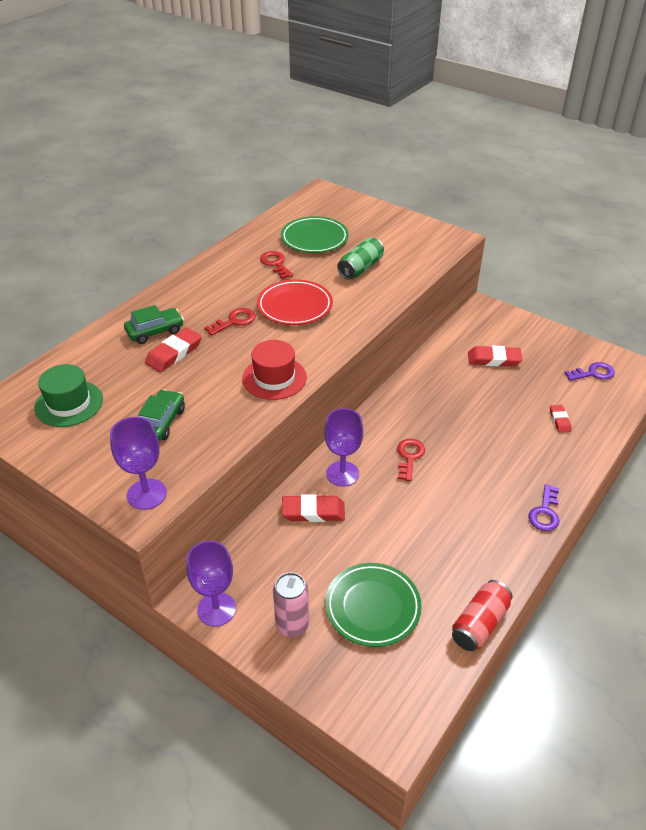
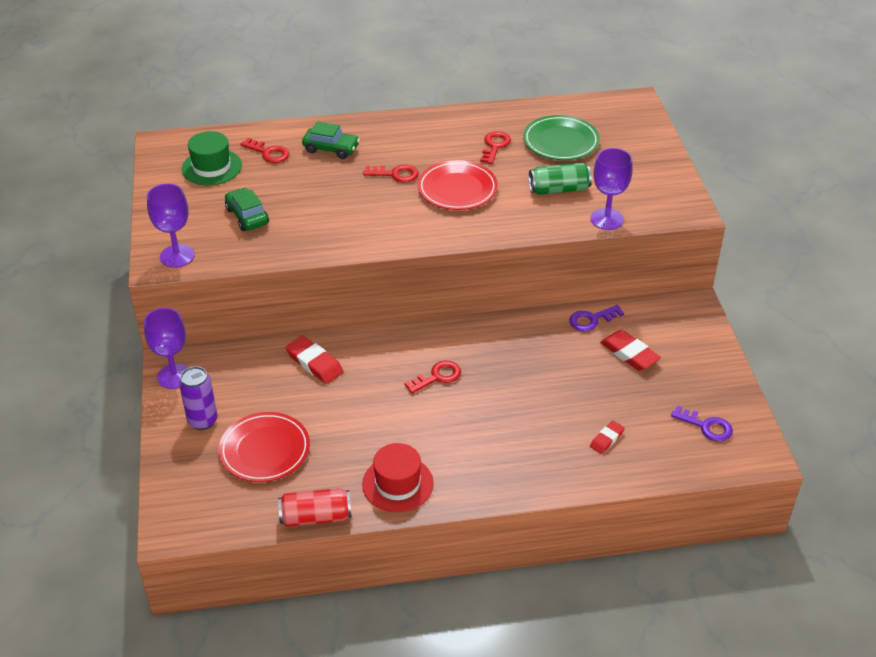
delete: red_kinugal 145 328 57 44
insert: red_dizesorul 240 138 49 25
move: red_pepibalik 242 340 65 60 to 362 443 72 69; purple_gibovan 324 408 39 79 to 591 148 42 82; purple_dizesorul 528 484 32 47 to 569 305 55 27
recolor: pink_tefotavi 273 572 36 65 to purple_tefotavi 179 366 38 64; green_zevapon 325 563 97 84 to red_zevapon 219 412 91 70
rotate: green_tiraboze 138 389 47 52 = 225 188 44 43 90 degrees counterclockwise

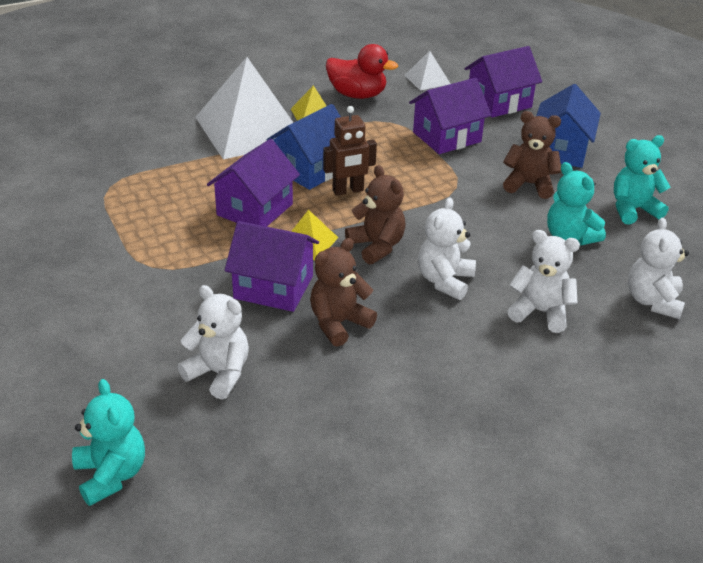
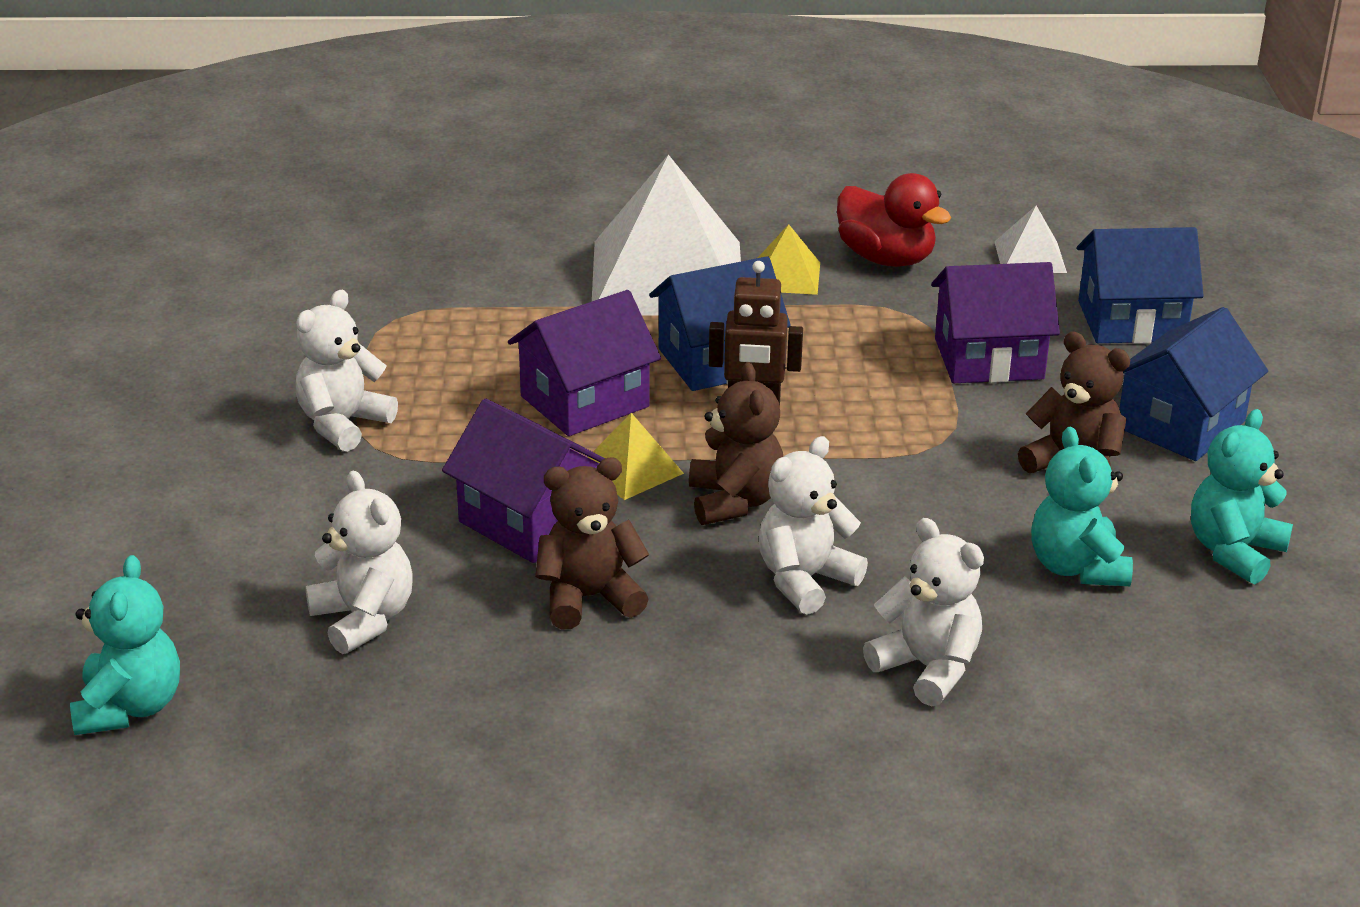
move: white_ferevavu 628 218 61 101 to 296 290 102 162
recolor: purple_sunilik 465 46 77 72 to blue_sunilik 1077 227 127 117
rotate: turquoise_ferevavu 614 135 57 89 = 1191 409 102 175 60 degrees counterclockwise

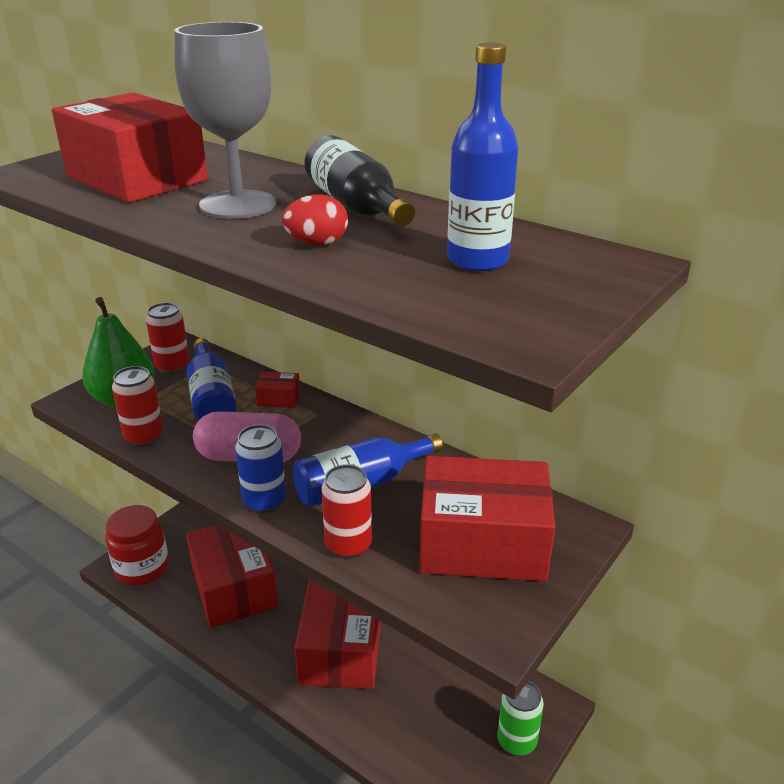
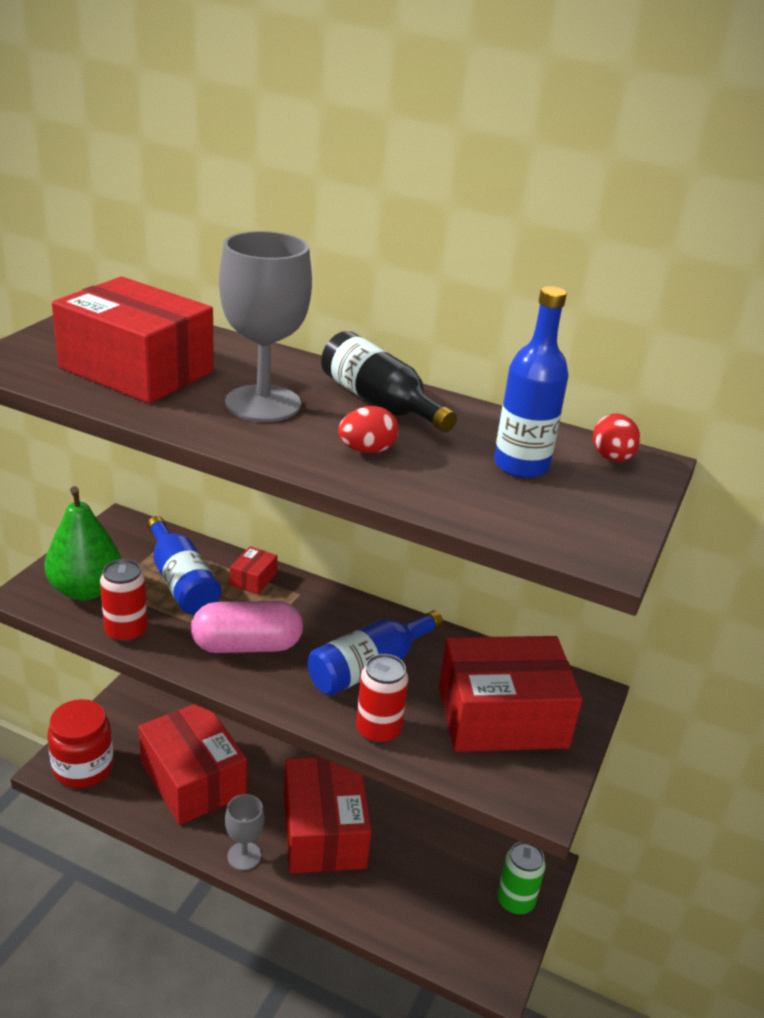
delete: red_tefotavi 146 303 44 71; blue_tefotavi 235 424 51 89
insert: grey_gibovan 225 794 39 77; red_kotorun 593 414 47 48
rotate: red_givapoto 255 372 45 36 = 230 546 47 49 60 degrees counterclockwise

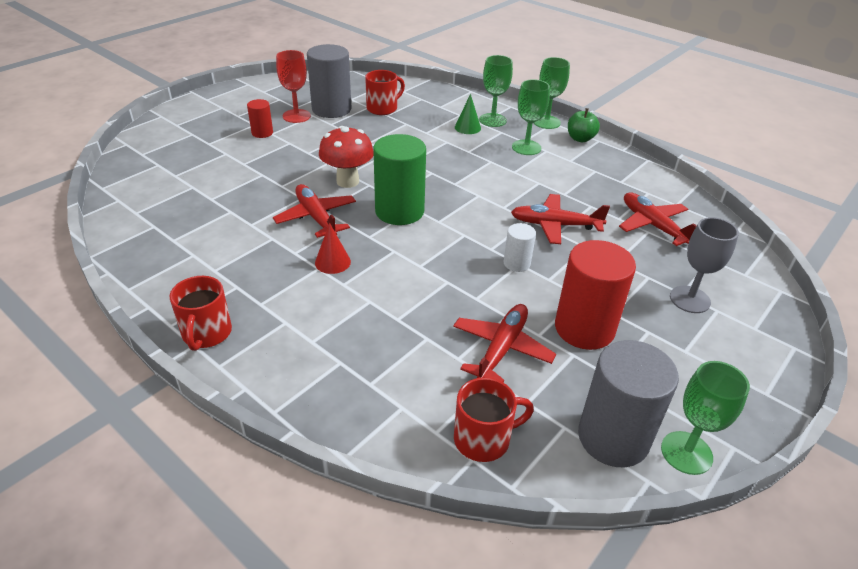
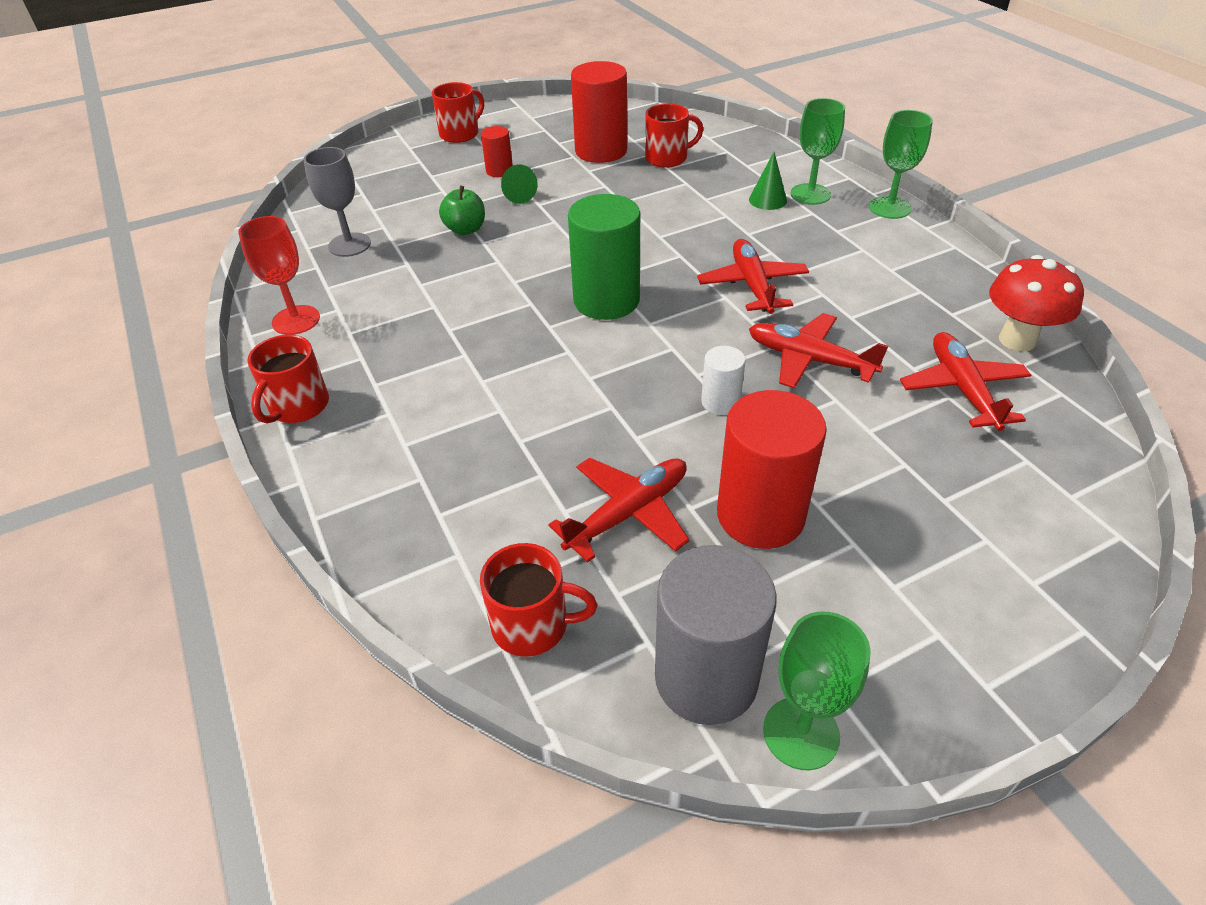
delete: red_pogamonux 315 223 36 51; green_gibovan 512 79 38 76
insert: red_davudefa 432 82 52 61; green_pogamonux 501 164 37 40
move: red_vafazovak 273 184 83 54 to 697 239 112 75; red_gibovan 276 50 35 73 to 238 216 82 119; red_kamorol 319 126 55 62 to 989 255 95 97; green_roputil 568 108 32 34 to 439 185 46 50; grey_gibovan 670 217 69 96 to 304 147 67 110
recolor: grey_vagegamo 307 44 44 74 to red_vagegamo 571 61 56 102

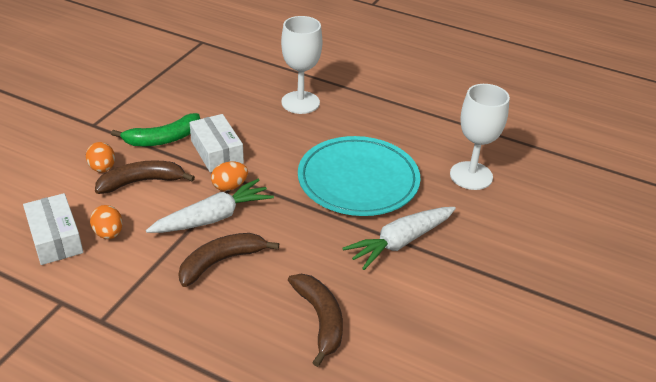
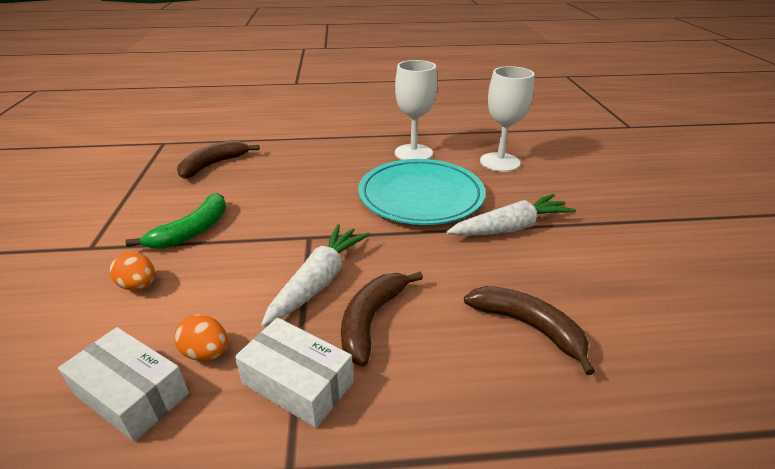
delete: orange_kotorun 211 161 37 30
move: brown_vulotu 95 160 100 34 to 177 140 82 39; white_givapoto 189 114 55 58 to 235 318 119 110; white_gibovan 281 16 41 98 to 395 60 42 100
rotate: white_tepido 342 207 114 63 = 447 194 129 42 135 degrees counterclockwise

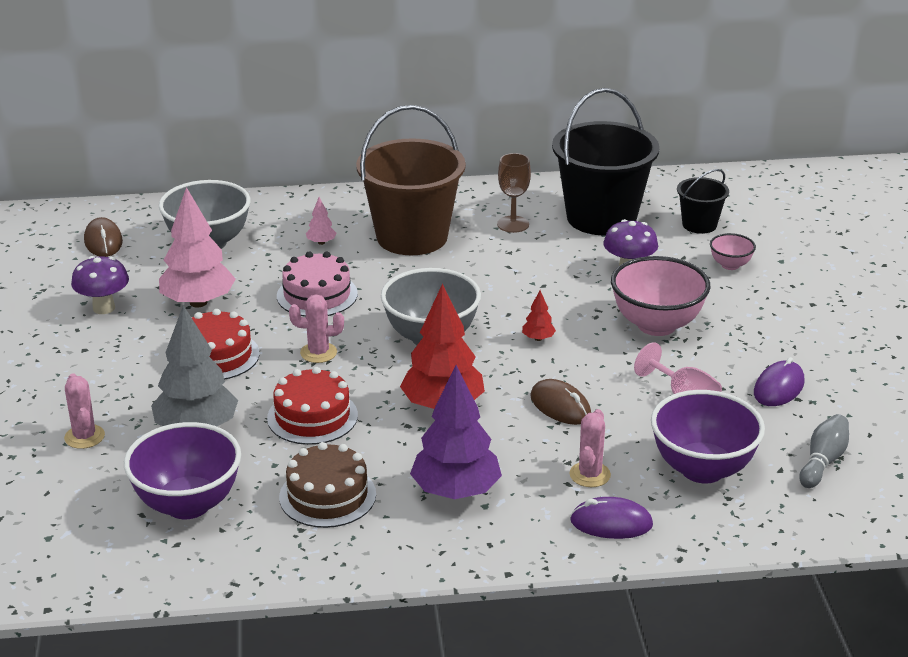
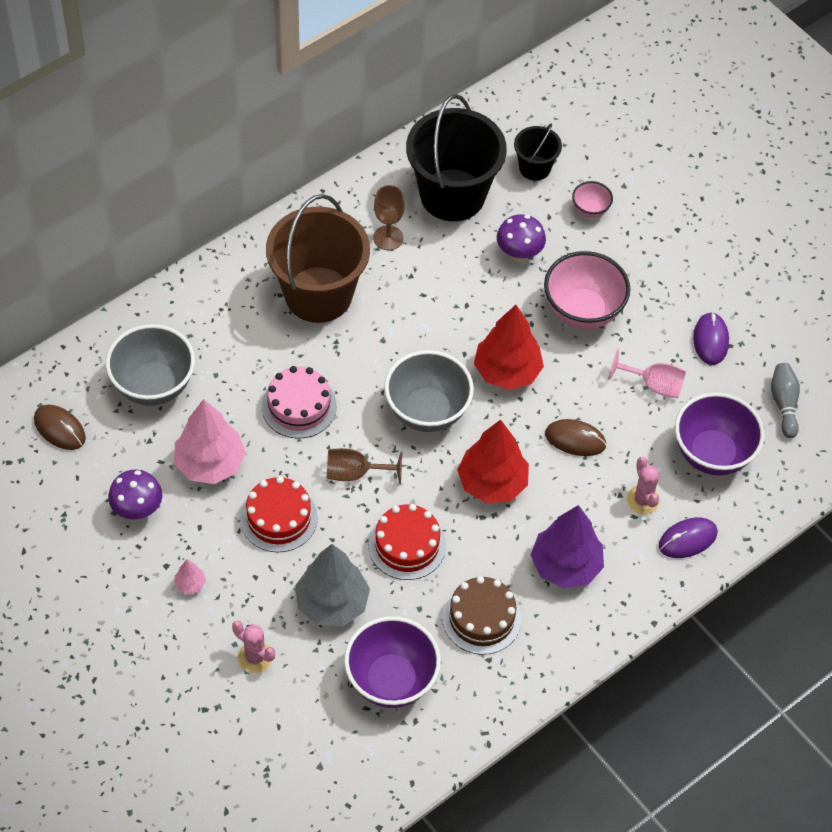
move: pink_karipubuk 306 197 31 48 to 174 559 32 35
replace: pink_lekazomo 289 295 55 68 to brown_gibovan 327 448 76 36
resize: red_karipubuk 522 290 34 51 = 474 305 70 85 x2.33

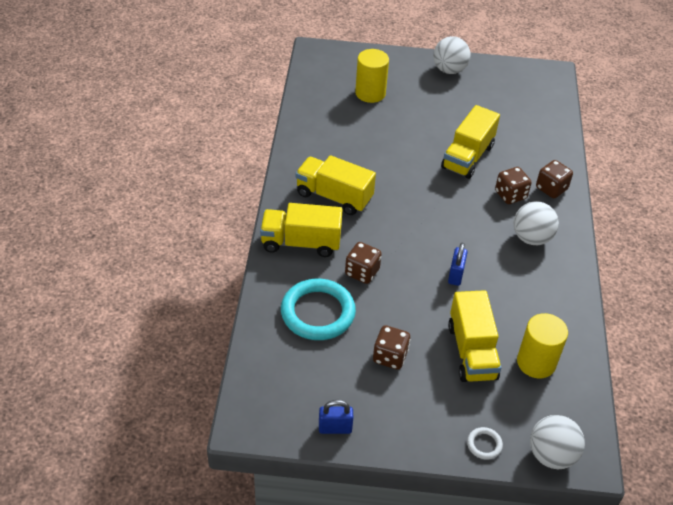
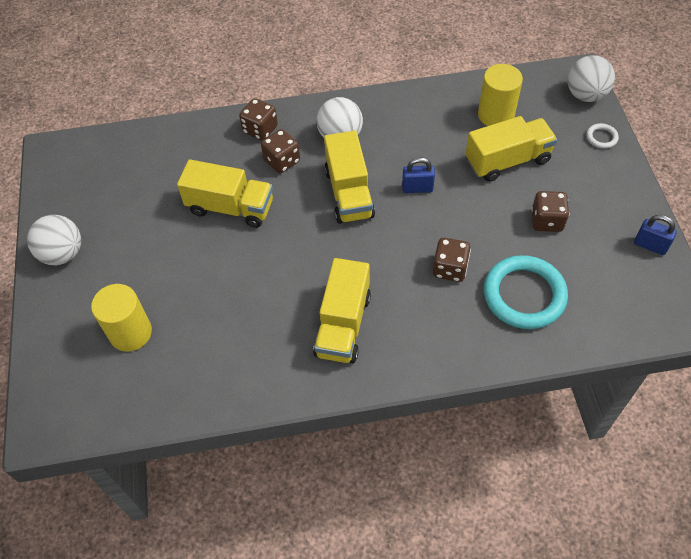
move: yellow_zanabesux 260 203 83 54 to 324 131 51 93
rotate: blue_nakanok 319 400 34 34 = 634 215 43 40 45 degrees counterclockwise

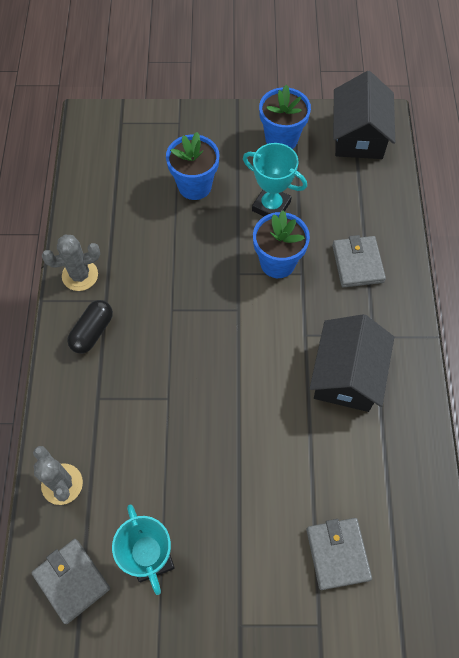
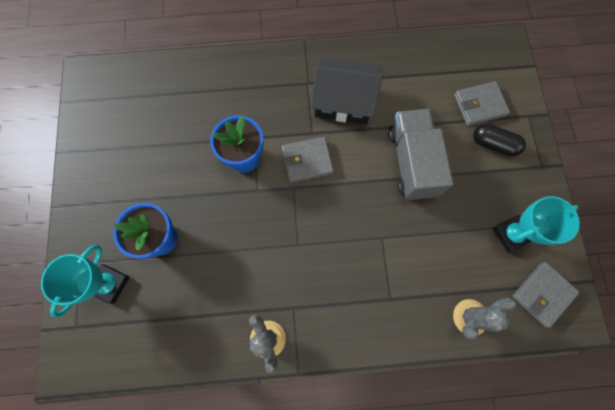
delete: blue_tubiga 259 85 52 64; black_sunilik 333 71 62 88
insert: grey_zanabesux 388 109 65 91
move: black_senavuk 67 300 46 54 to 473 124 53 33; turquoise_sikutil 243 143 64 73 to 41 245 88 73; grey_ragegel 332 235 54 53 to 282 137 52 46

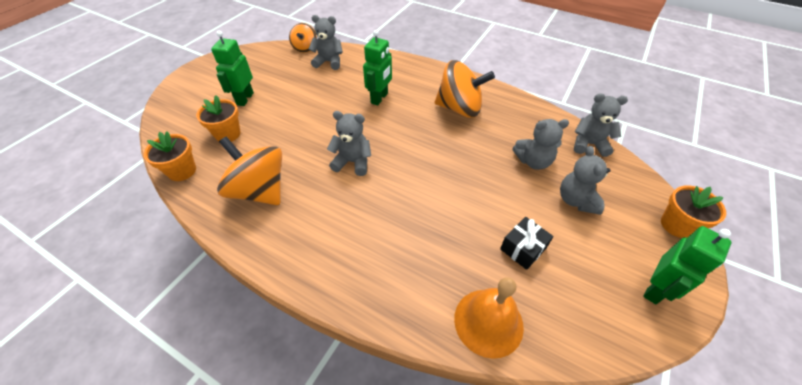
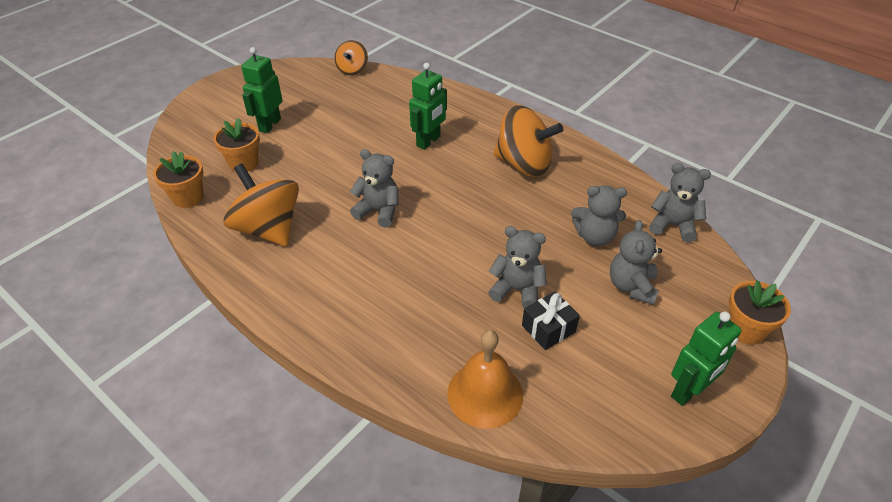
move: grey_ferevavu 309 15 34 55 to 488 226 59 82

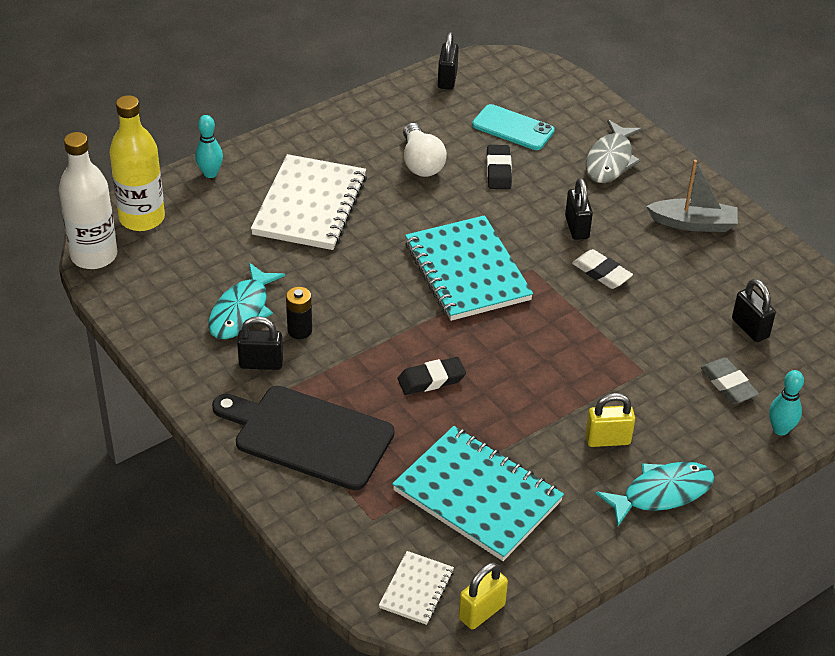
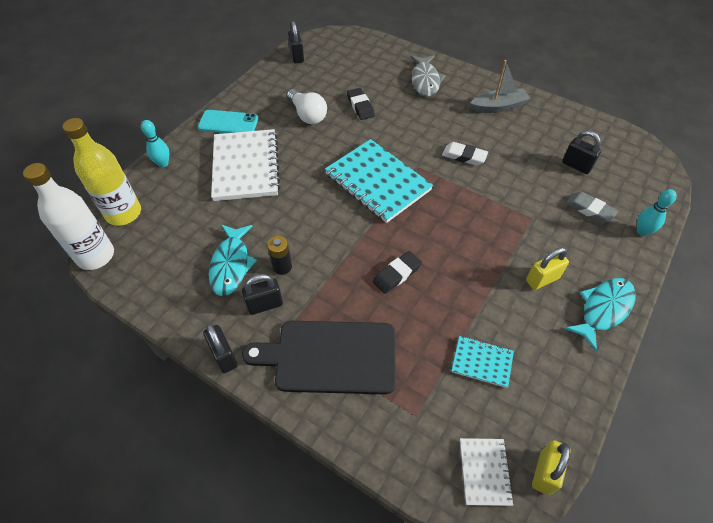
move: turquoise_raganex 472 104 83 46 to 198 110 61 23; black_nakanok 565 178 28 62 to 203 324 35 49
resize: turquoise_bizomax 392 426 172 135 = 451 336 63 52 x0.49

